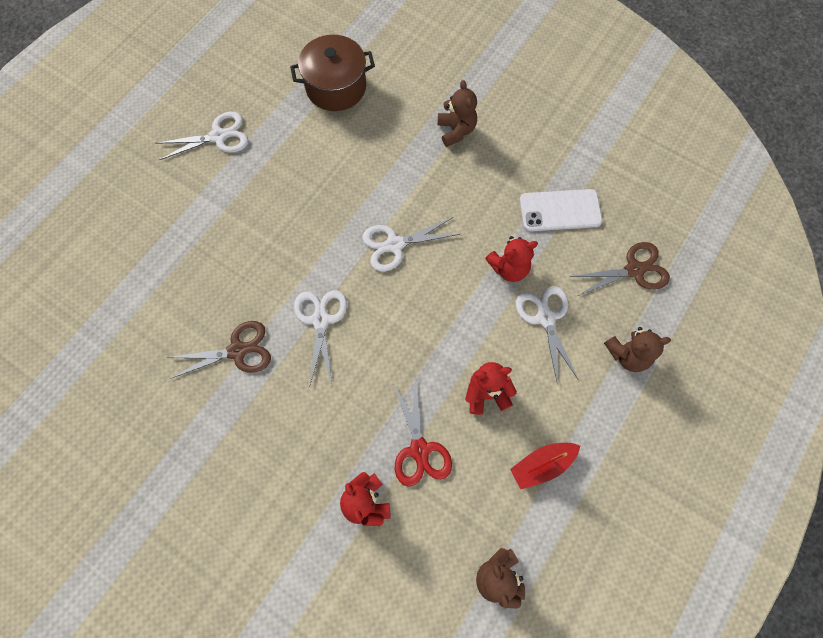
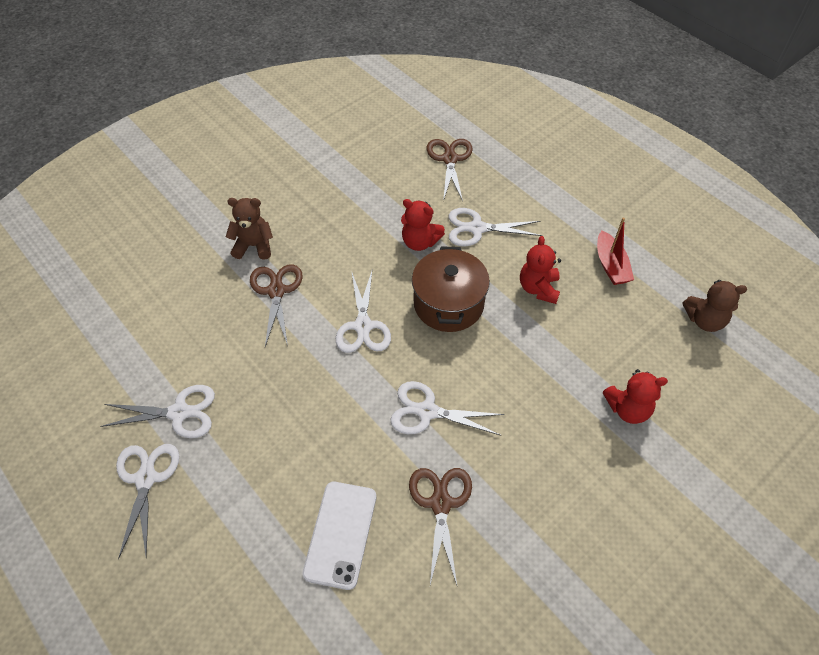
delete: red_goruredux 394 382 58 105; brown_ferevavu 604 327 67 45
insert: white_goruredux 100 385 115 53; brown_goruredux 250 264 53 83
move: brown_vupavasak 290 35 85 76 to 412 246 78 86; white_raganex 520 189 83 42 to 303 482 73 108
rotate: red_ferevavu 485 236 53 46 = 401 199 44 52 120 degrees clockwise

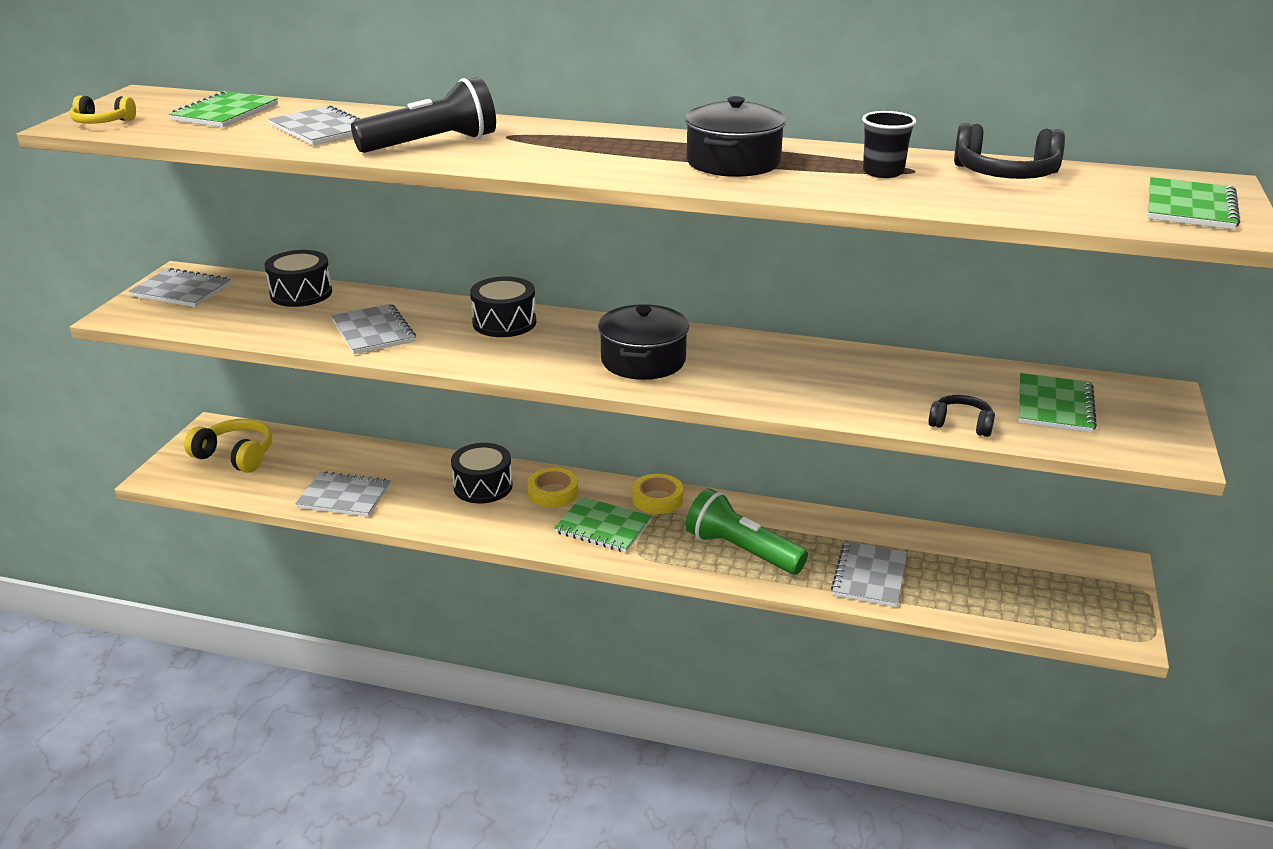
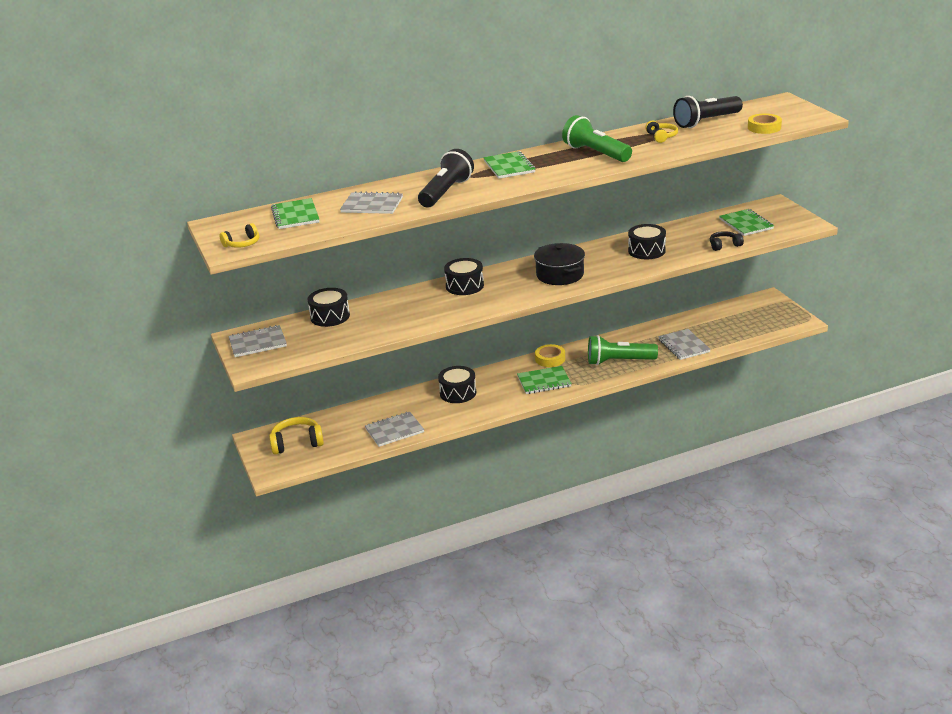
delete: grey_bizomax 331 304 85 50
insert: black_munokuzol 628 224 38 35
move: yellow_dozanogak 527 468 51 39 to 748 114 34 20; green_bizomax 1148 177 92 53 to 483 151 53 28
replace: black_vupavasak 685 96 101 81 to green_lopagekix 562 115 70 47; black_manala 862 111 55 67 to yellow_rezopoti 645 120 33 23; black_rezopoti 954 123 111 56 to black_lopagekix 673 96 70 32

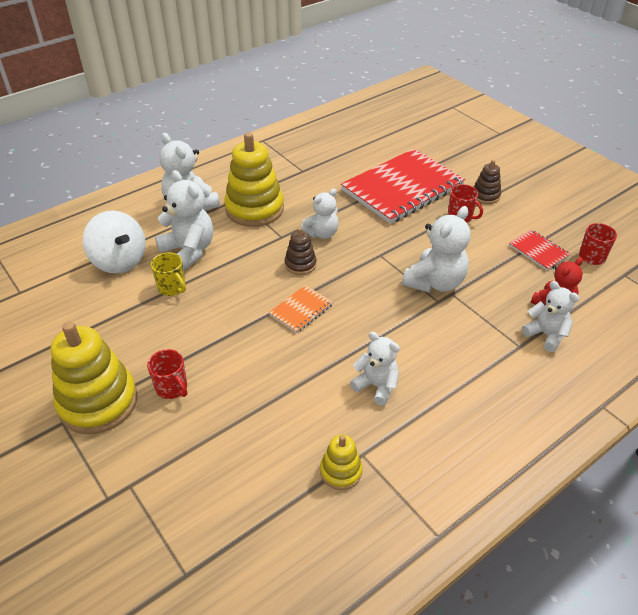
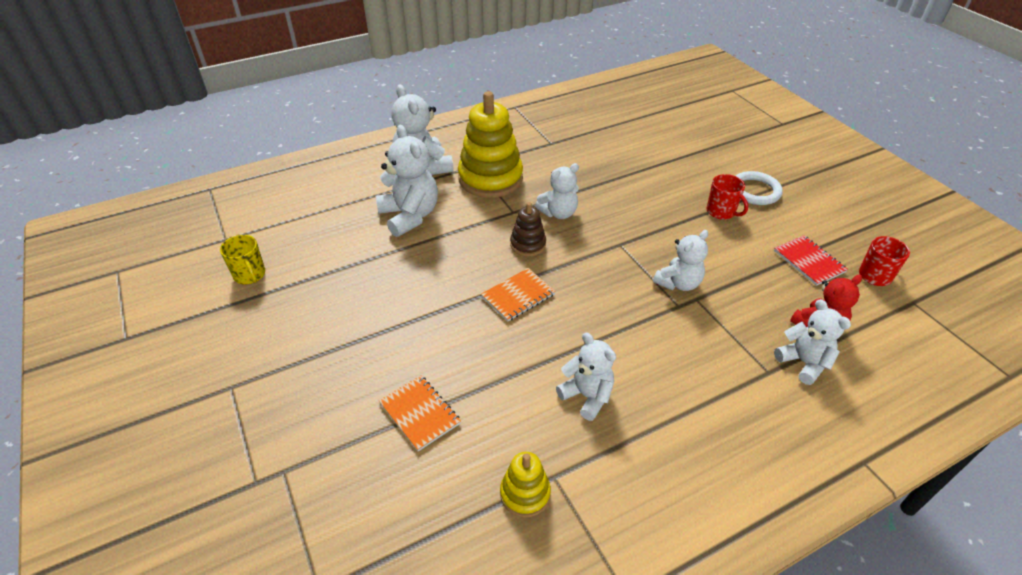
delete: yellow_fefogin 51 322 87 112; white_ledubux 83 211 63 62; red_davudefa 147 349 40 50; red_bizomax 341 149 124 75
insert: orange_bizomax 379 375 82 76
move: yellow_davudefa 151 252 35 44 to 220 235 45 49
replace: brown_fefogin 474 160 27 44 to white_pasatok 735 171 48 34
resize: white_ferevavu 402 206 68 87 = 653 230 55 61 x0.65

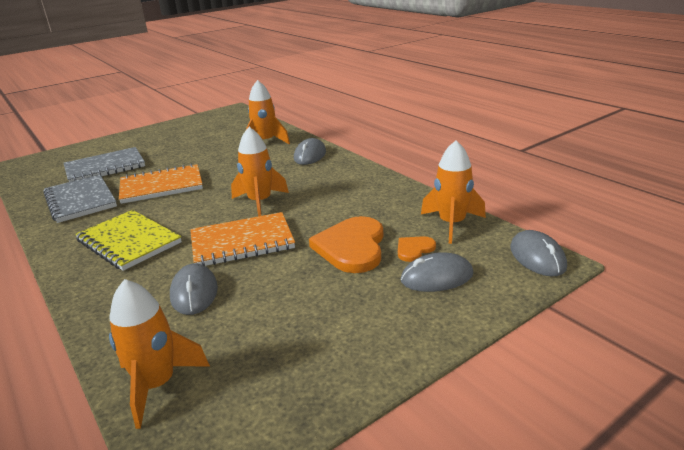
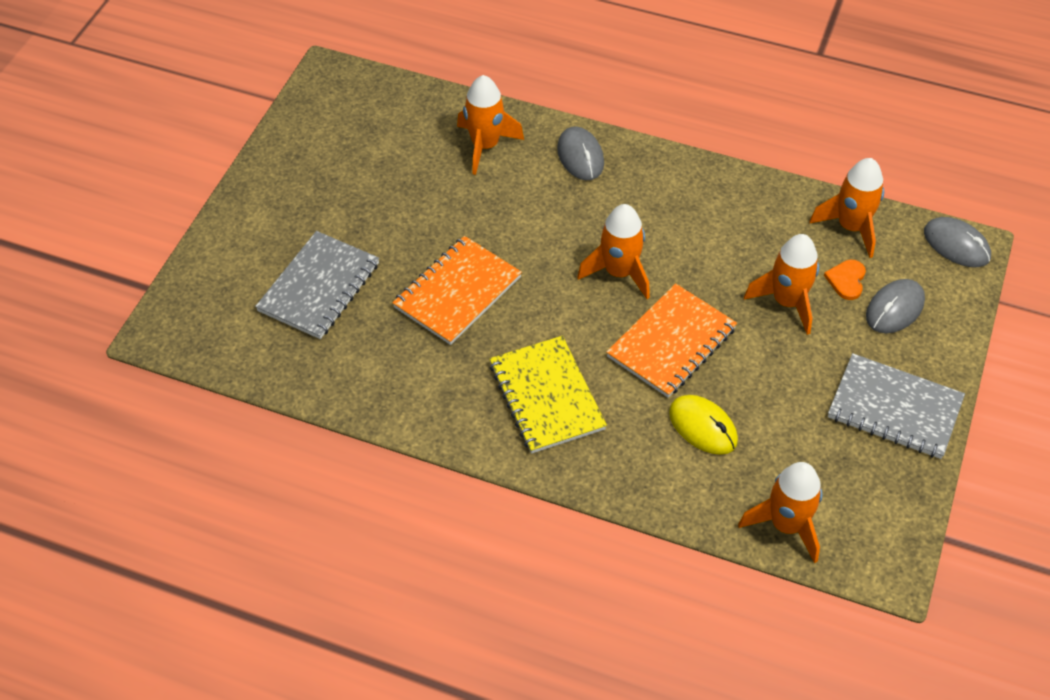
move: grey_bizomax 43 174 74 49 to 828 353 137 106
replace: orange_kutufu 309 216 74 57 to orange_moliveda 744 234 75 101
recolor: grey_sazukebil 170 263 48 52 to yellow_sazukebil 669 395 69 60
rotate: yellow_bizomax 75 210 107 61 = 490 336 117 118 60 degrees clockwise

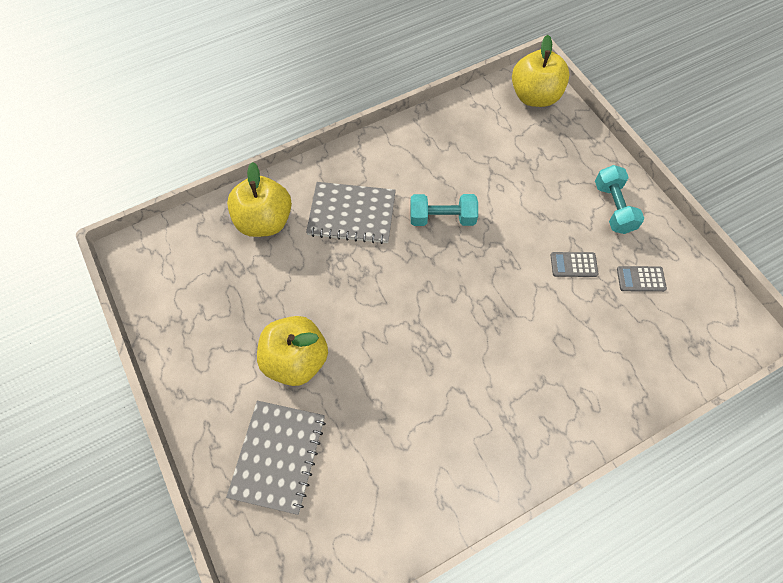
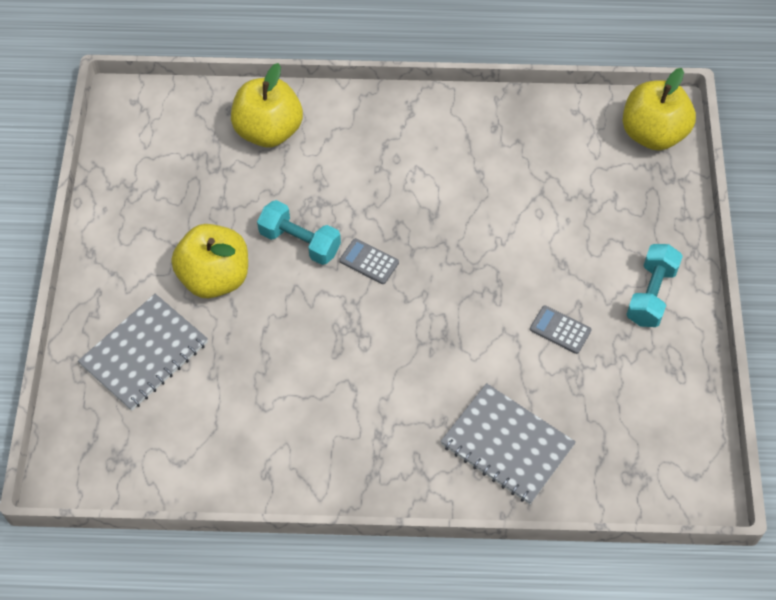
move: grey_bizomax 306 182 90 62 to 440 383 136 121; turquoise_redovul 410 194 68 32 to 257 200 84 65; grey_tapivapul 617 266 50 26 to 339 238 60 46

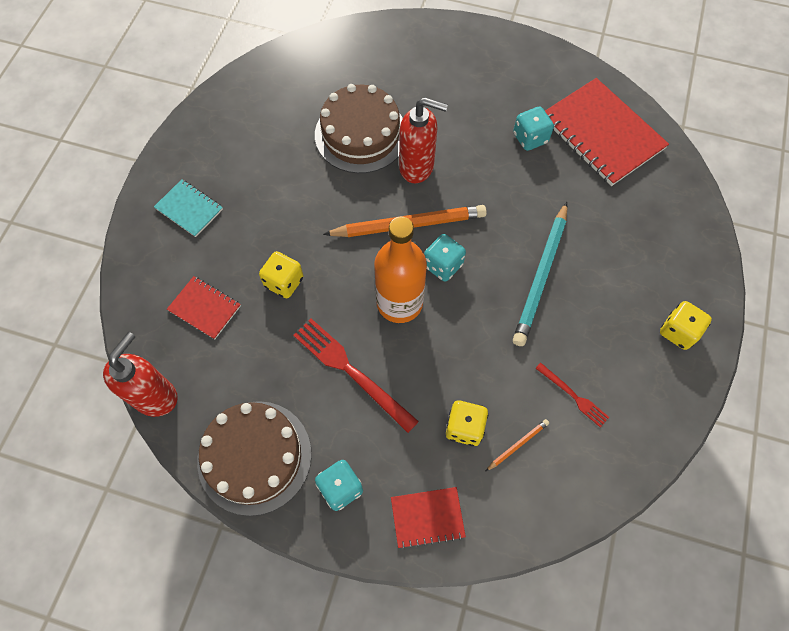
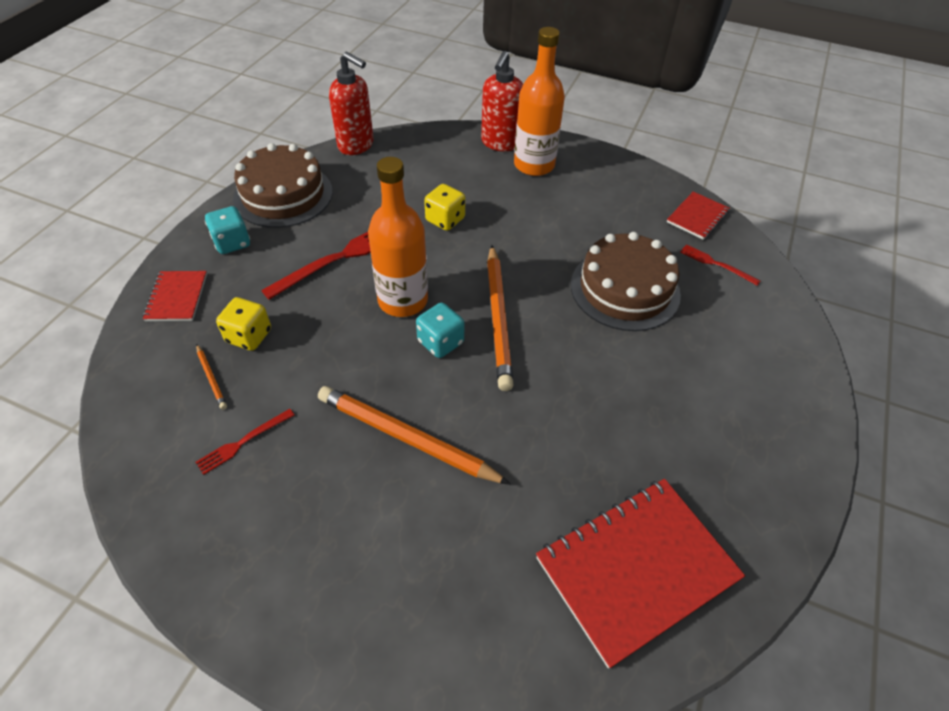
delete: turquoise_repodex 513 106 41 45; yellow_repodex 660 301 52 49
insert: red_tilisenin 680 244 80 42
move: red_bizomax 167 276 74 63 to 667 192 63 48; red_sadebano 399 97 49 86 to 481 51 42 100
replace: turquoise_bizomax 154 179 69 58 to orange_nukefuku 514 27 51 149
recolor: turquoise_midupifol 513 202 54 144 to orange_midupifol 318 386 192 98

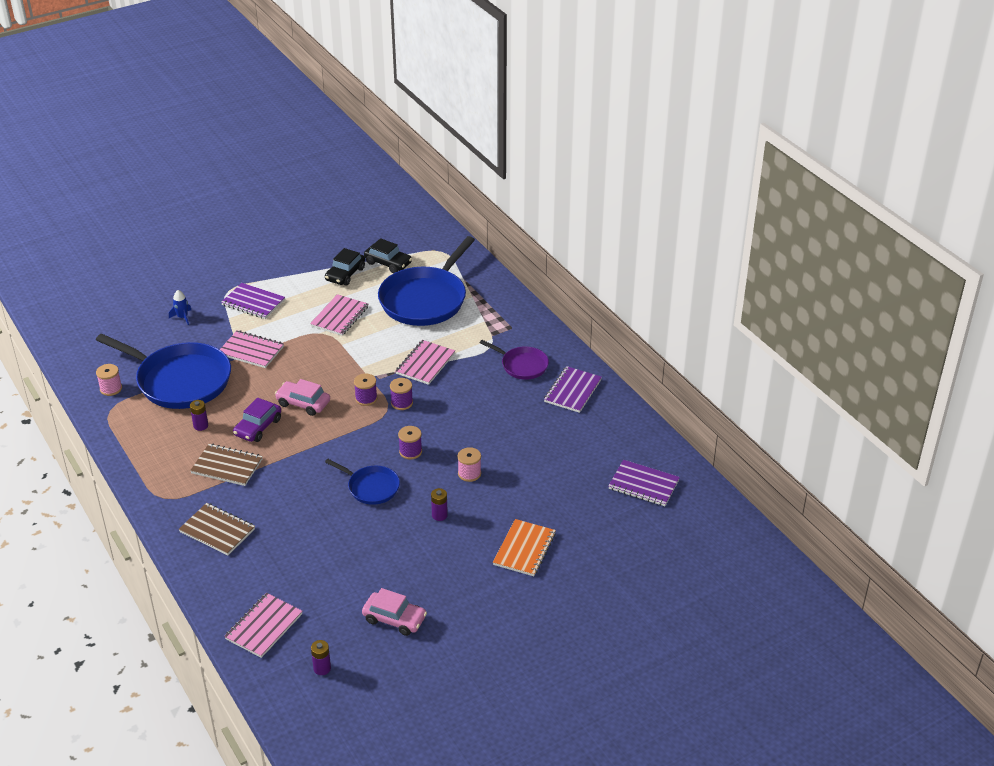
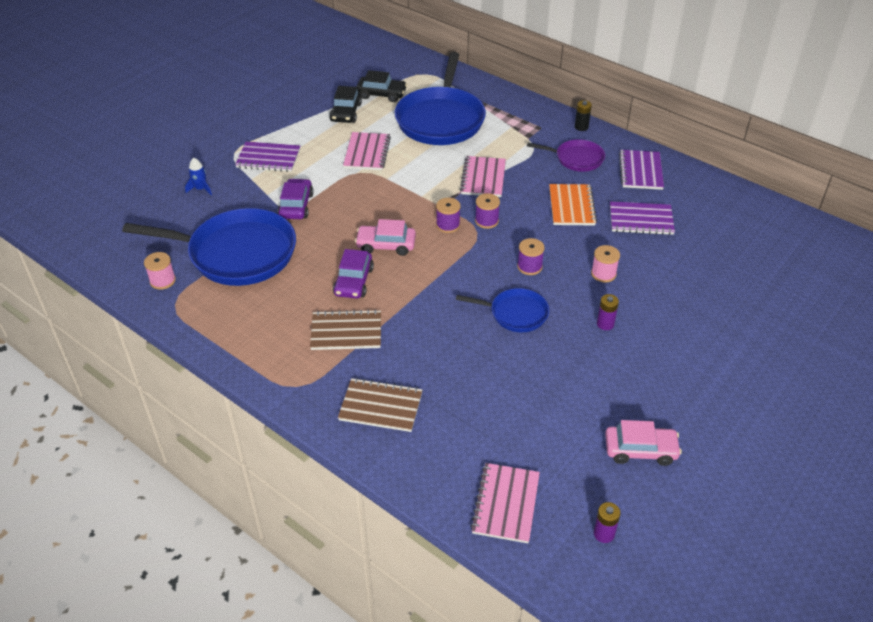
delete: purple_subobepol 190 400 18 31
insert: black_subobepol 575 100 17 31
move: orange_bizomax 493 519 63 57 to 549 184 48 42; purple_bizomax 608 460 72 46 to 610 201 65 34
replace: pink_bizomax 220 330 64 38 to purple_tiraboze 277 178 37 41

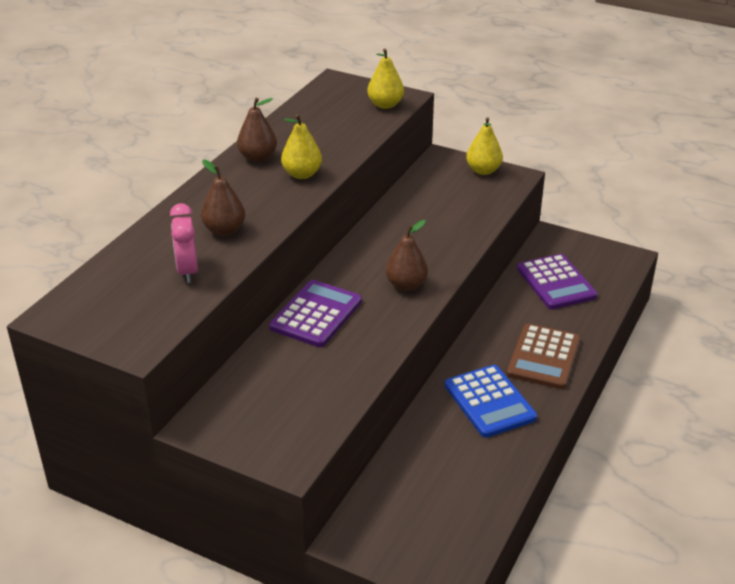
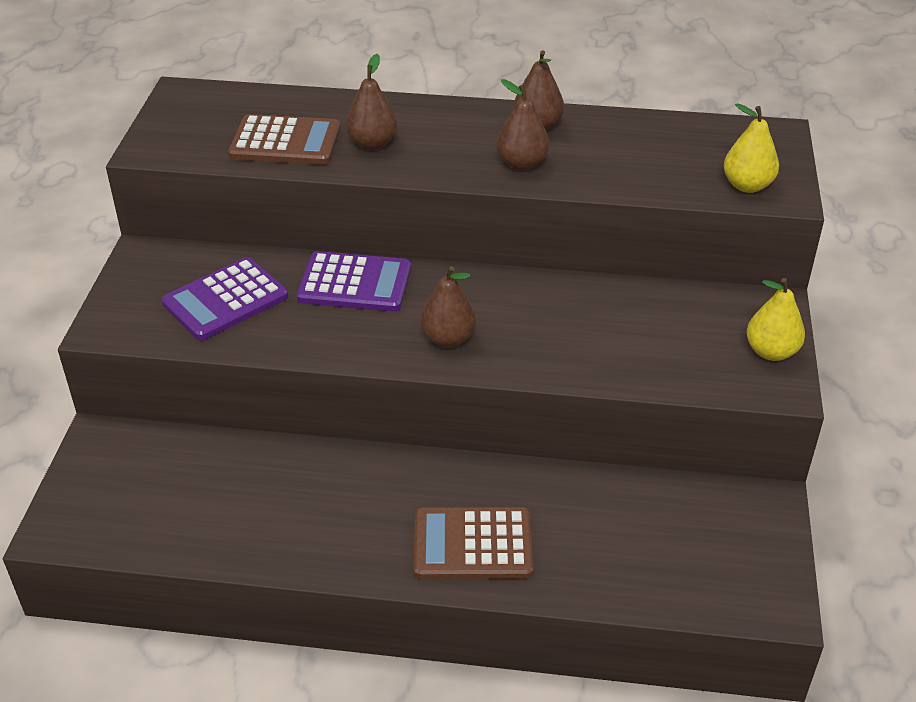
delete: blue_tapivapul 445 365 92 73
move: purple_tapivapul 517 254 80 55 to 161 257 127 84
replace: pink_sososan 170 203 28 80 to brown_tapivapul 228 114 113 51
recolor: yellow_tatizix 281 114 41 65 to brown_tatizix 496 79 53 92

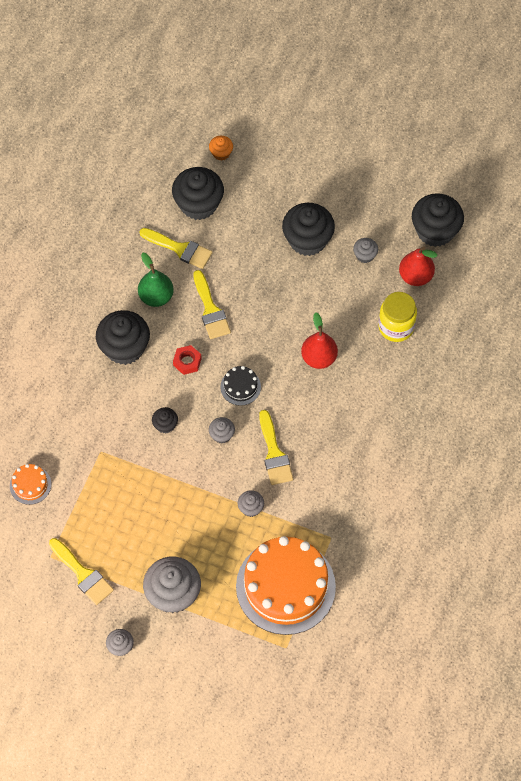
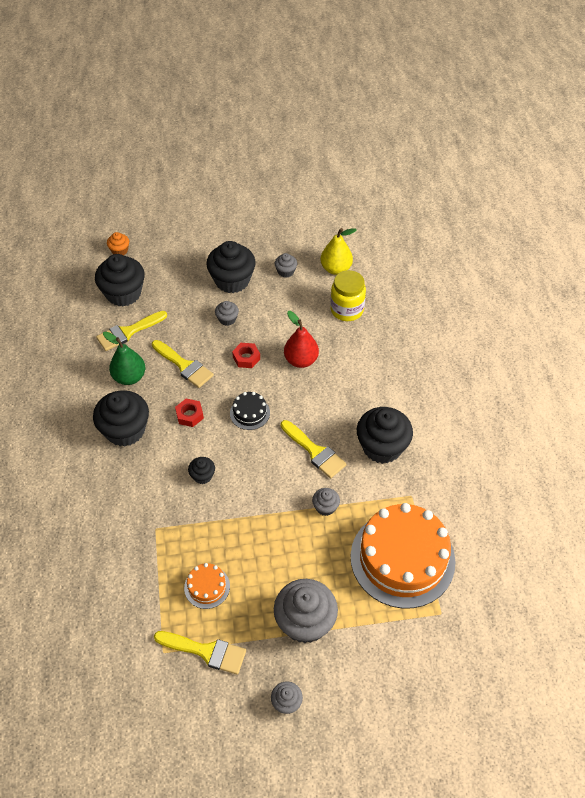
insert: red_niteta 232 343 28 25
move: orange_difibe 10 464 41 41 to 184 563 46 46; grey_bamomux 209 417 26 26 to 215 301 24 25; black_bamomux 412 193 52 54 to 357 407 56 57
recolor: red_tatizix 399 247 38 39 to yellow_tatizix 321 228 35 47
rotate: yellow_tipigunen 139 228 74 41 = 96 311 71 40 150 degrees clockwise

